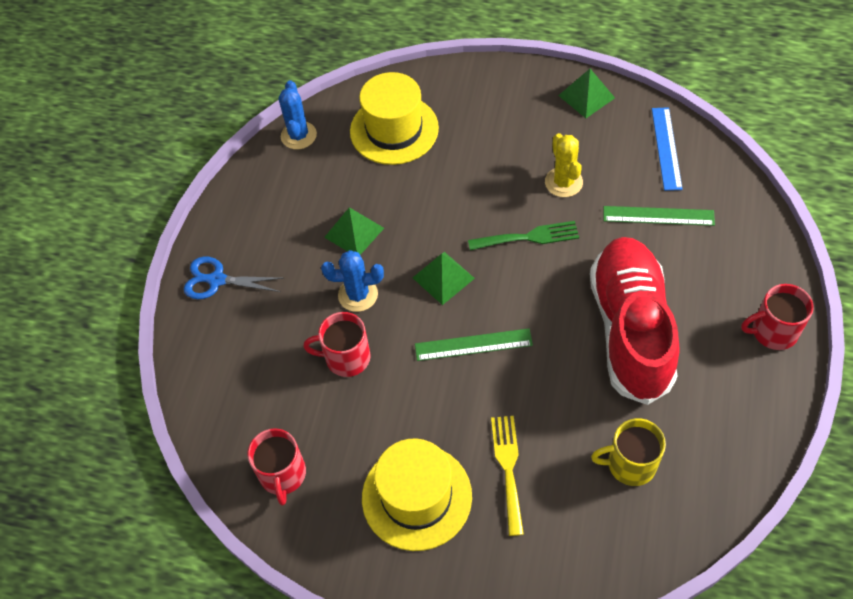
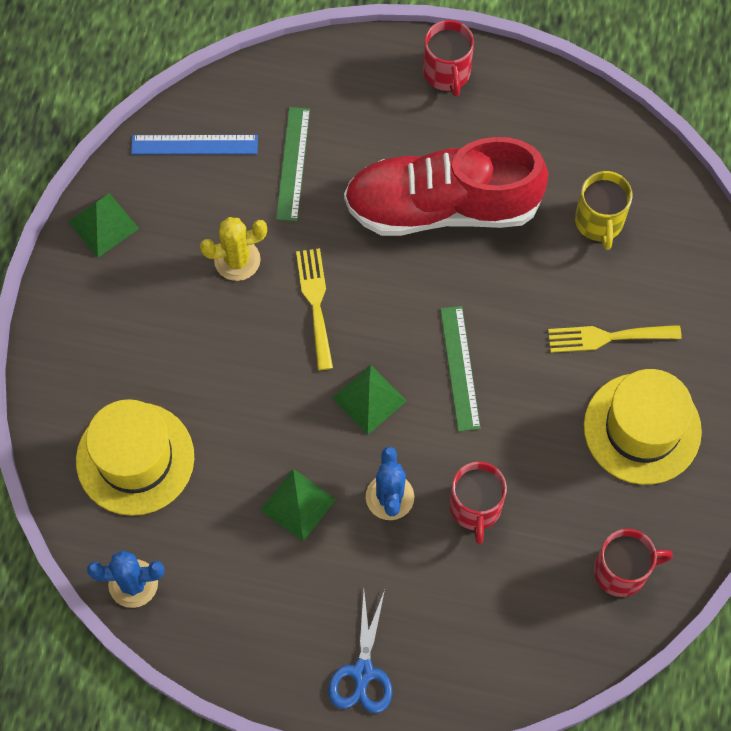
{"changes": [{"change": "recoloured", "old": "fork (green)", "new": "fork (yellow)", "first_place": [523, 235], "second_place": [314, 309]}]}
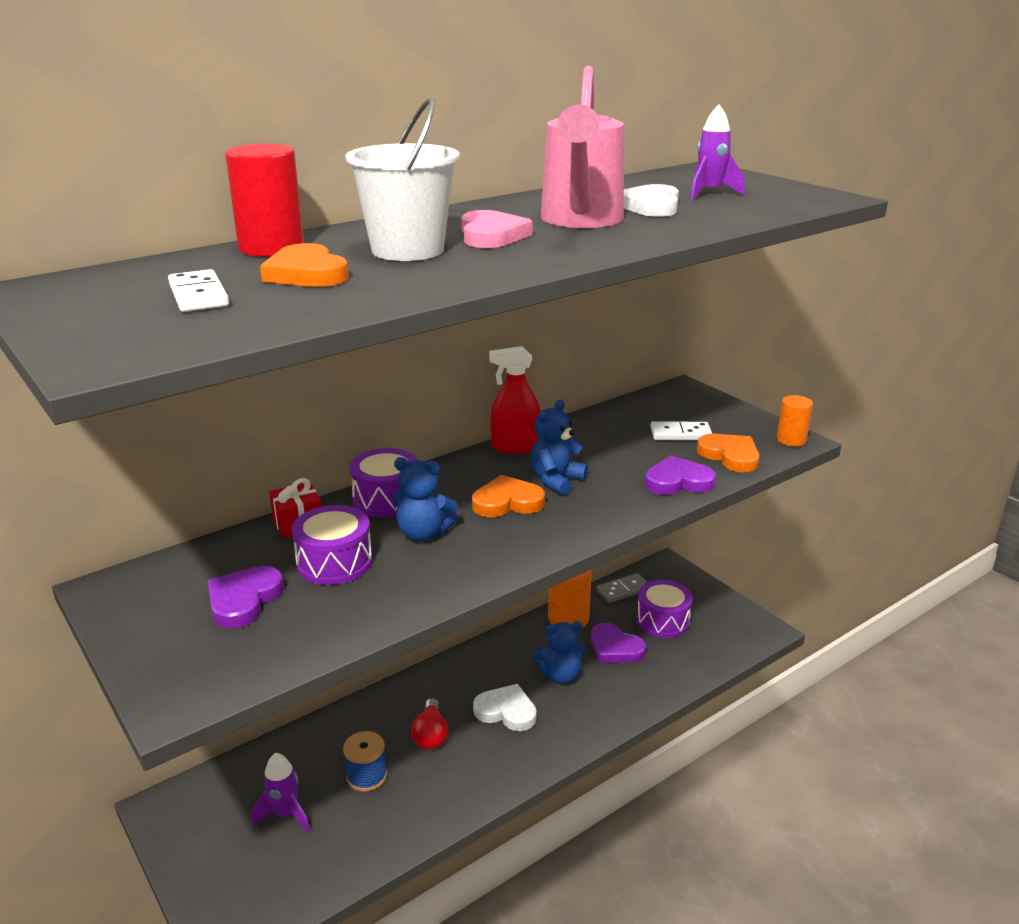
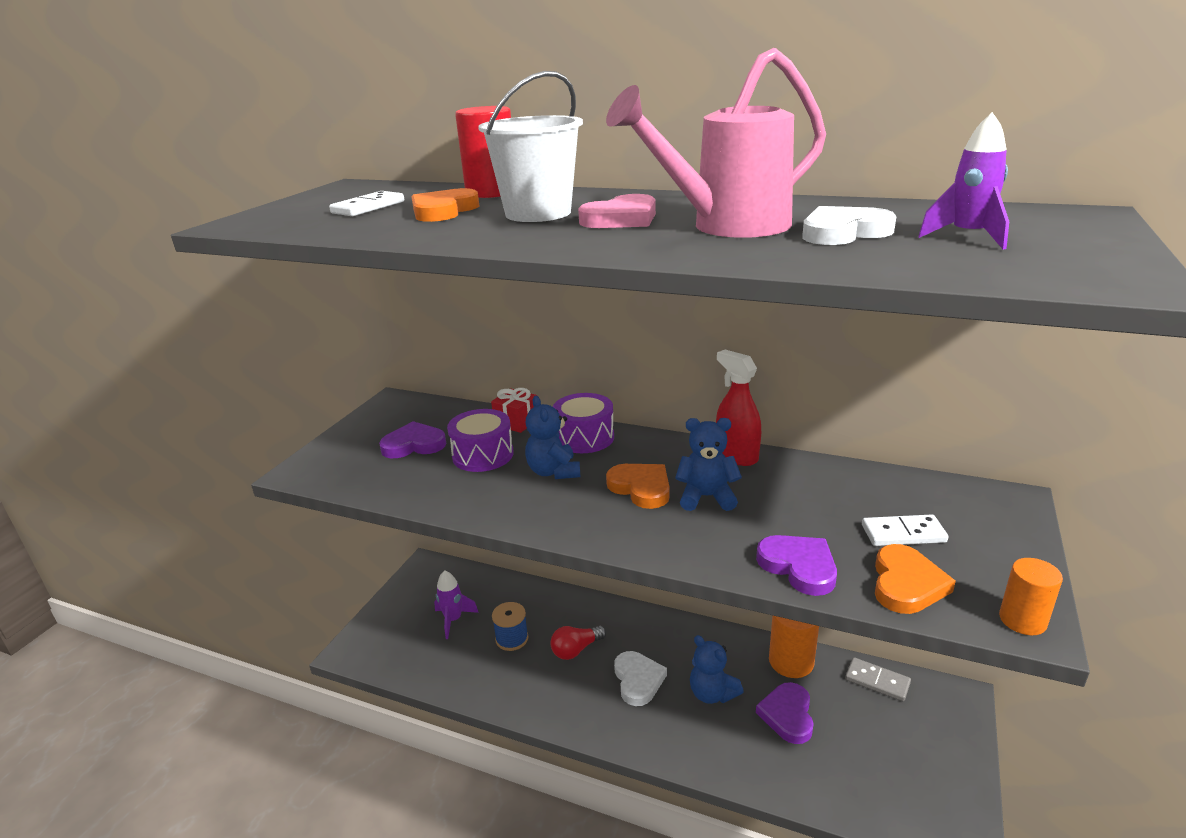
{"changes": [{"change": "removed", "old": "snare drum (royal purple)", "first_place": [664, 609]}, {"change": "turned", "old": "domino (snow-white)", "first_place": [681, 430], "second_place": [905, 530], "degrees": -60}]}
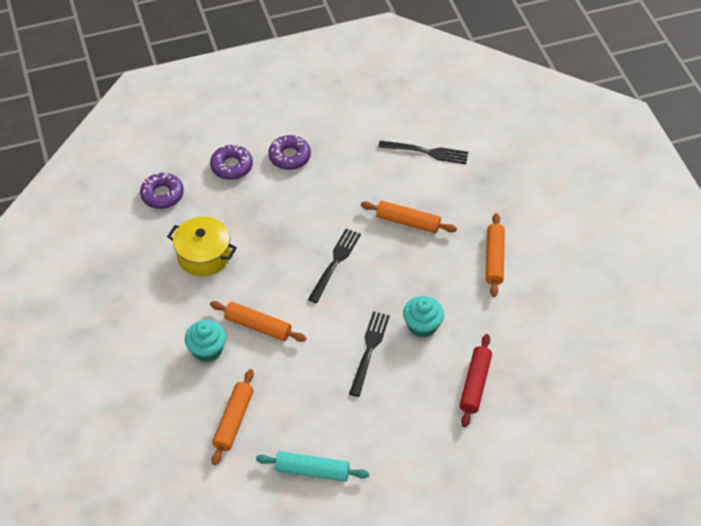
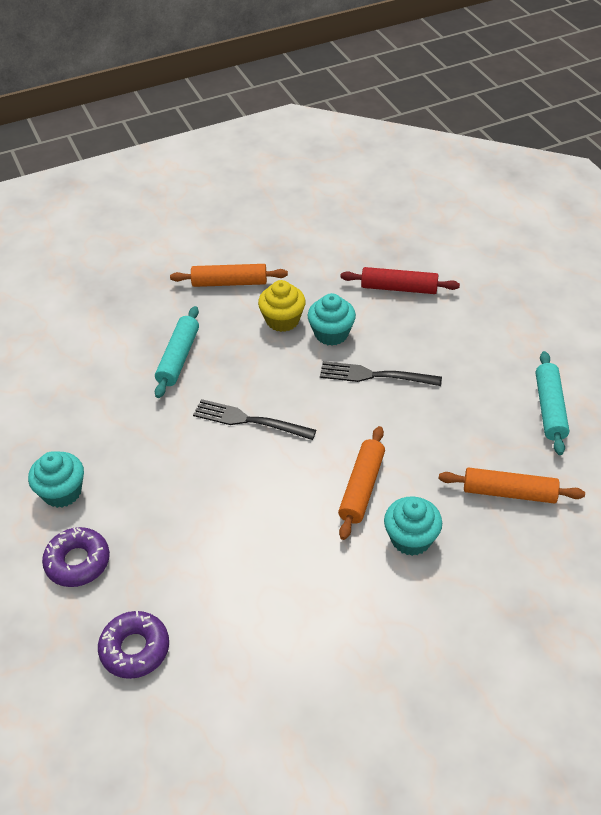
{"changes": [{"change": "removed", "old": "pot (yellow)", "first_place": [202, 247]}, {"change": "replaced", "old": "doughnut (royal purple)", "new": "muffin (teal)", "first_place": [290, 152], "second_place": [56, 479]}, {"change": "recoloured", "old": "rolling pin (orange-coloured)", "new": "rolling pin (teal)", "first_place": [409, 217], "second_place": [177, 352]}, {"change": "removed", "old": "fork (jet-black)", "first_place": [423, 152]}, {"change": "added", "new": "muffin (yellow)", "second_place": [282, 306]}]}
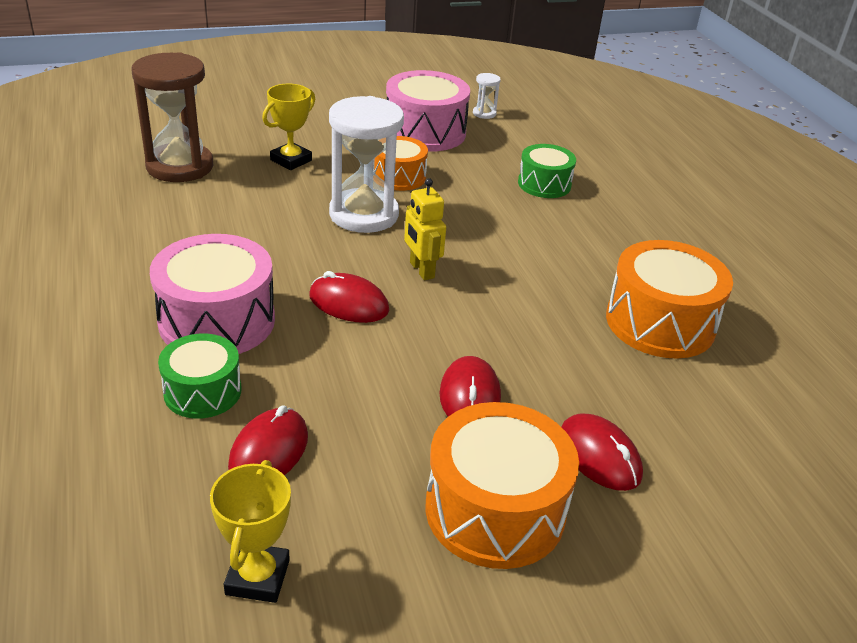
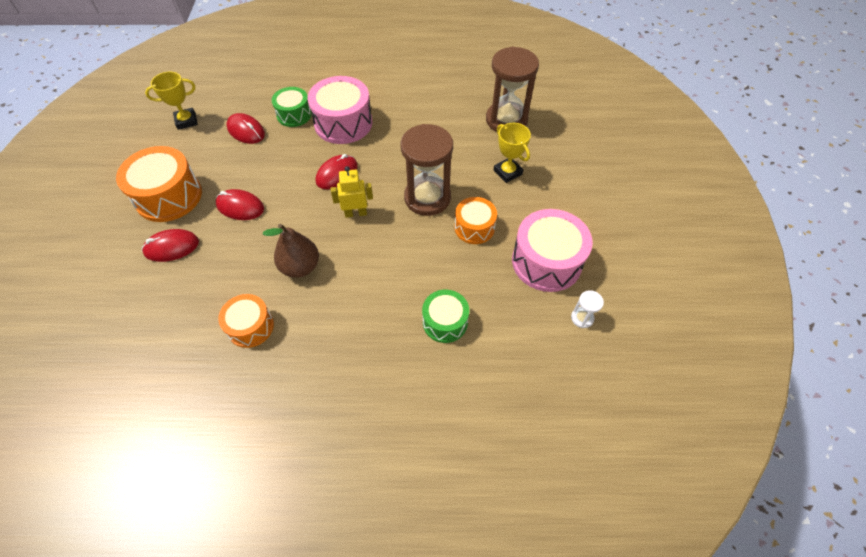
{"changes": [{"change": "turned", "old": "trophy (yellow)", "first_place": [250, 531], "second_place": [171, 101], "degrees": -45}, {"change": "recoloured", "old": "sandglass (snow-white)", "new": "sandglass (dark brown)", "first_place": [366, 164], "second_place": [427, 170]}, {"change": "resized", "old": "snare drum (orange-coloured)", "first_place": [669, 299], "second_place": [246, 321], "factor": 0.6}, {"change": "added", "new": "toy pear (dark brown)", "second_place": [291, 251]}]}
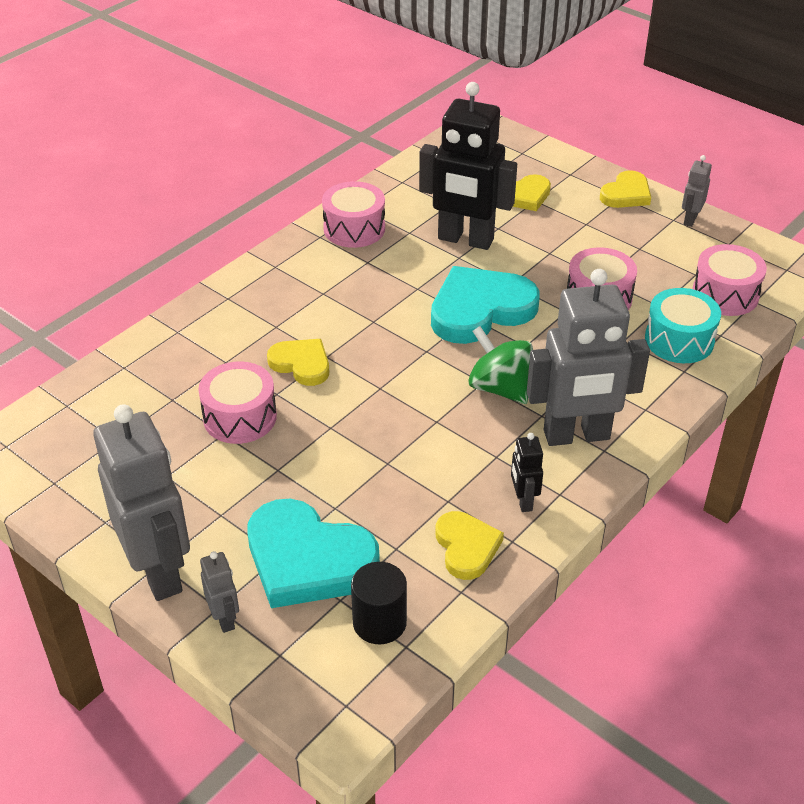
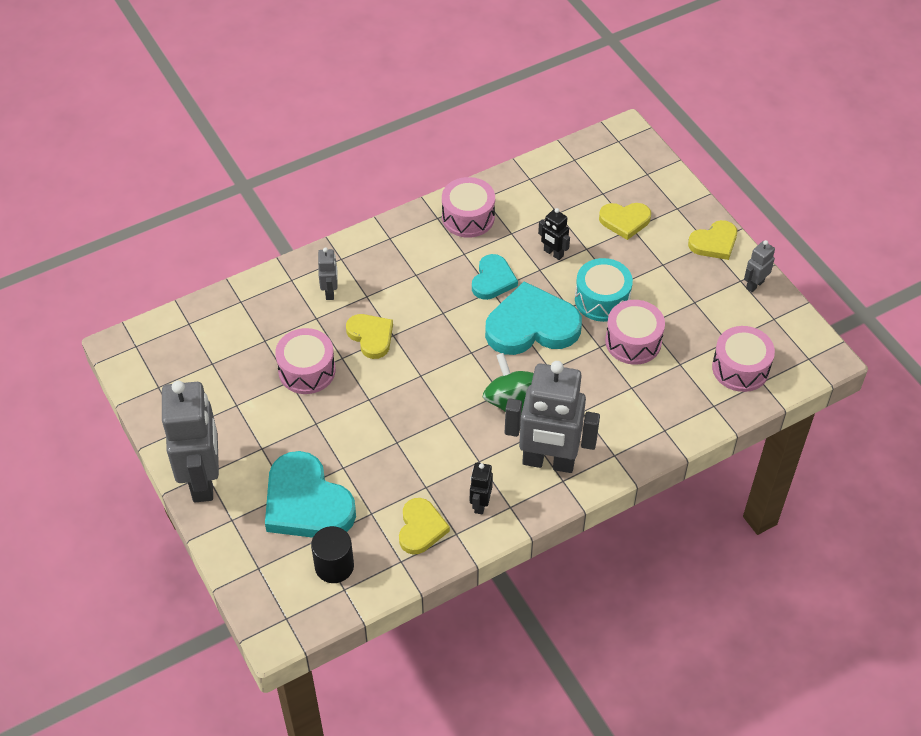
{"changes": [{"change": "moved", "old": "robot figure (grey)", "first_place": [219, 592], "second_place": [327, 273]}, {"change": "resized", "old": "robot figure (jet-black)", "first_place": [468, 166], "second_place": [554, 234], "factor": 0.44}, {"change": "moved", "old": "snare drum (teal)", "first_place": [683, 325], "second_place": [604, 290]}, {"change": "added", "new": "love heart (teal)", "second_place": [495, 277]}]}
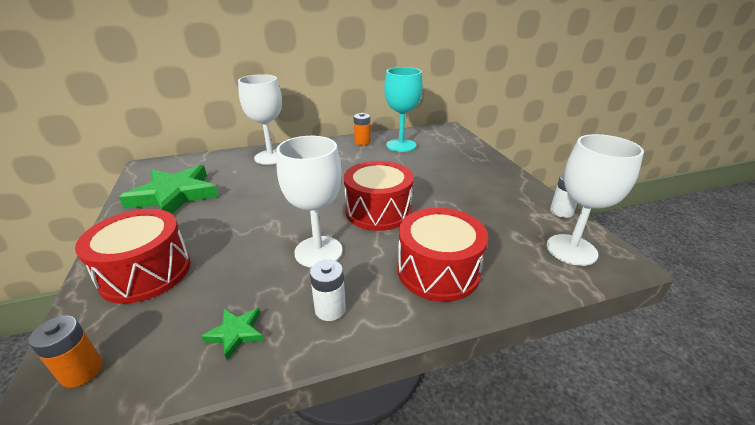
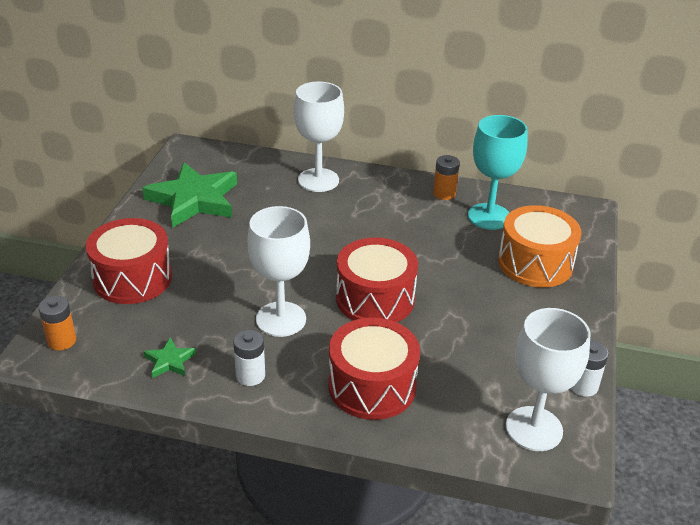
{"changes": [{"change": "added", "new": "snare drum (orange-coloured)", "second_place": [540, 246]}]}
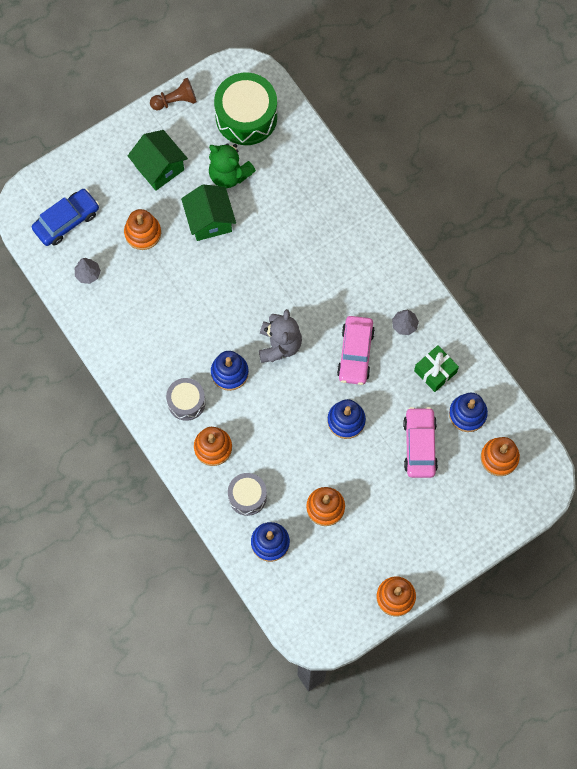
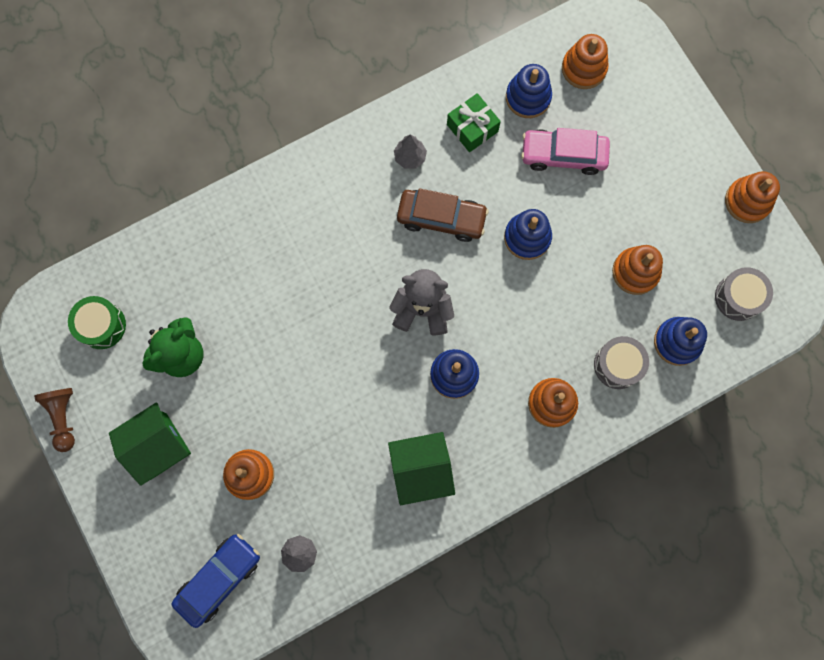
{"changes": [{"change": "turned", "old": "automobile (blue)", "first_place": [65, 217], "second_place": [215, 581], "degrees": 75}, {"change": "moved", "old": "snare drum (grey)", "first_place": [186, 399], "second_place": [744, 294]}, {"change": "moved", "old": "house (green)", "first_place": [208, 212], "second_place": [421, 468]}, {"change": "resized", "old": "snare drum (green)", "first_place": [245, 108], "second_place": [97, 322], "factor": 0.58}, {"change": "recoloured", "old": "automobile (rosy)", "new": "automobile (dark brown)", "first_place": [356, 350], "second_place": [443, 215]}]}
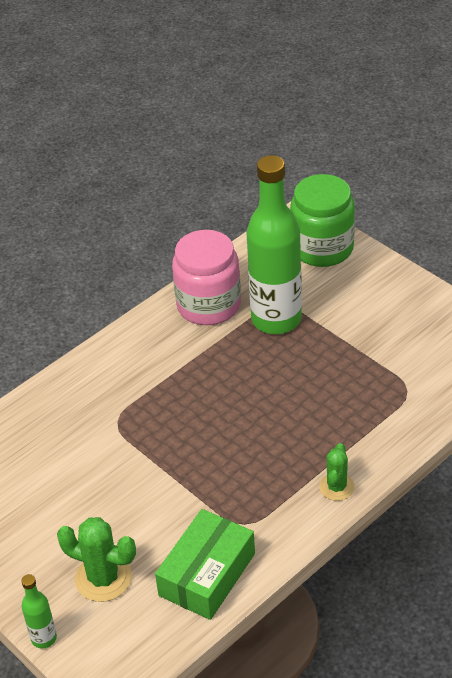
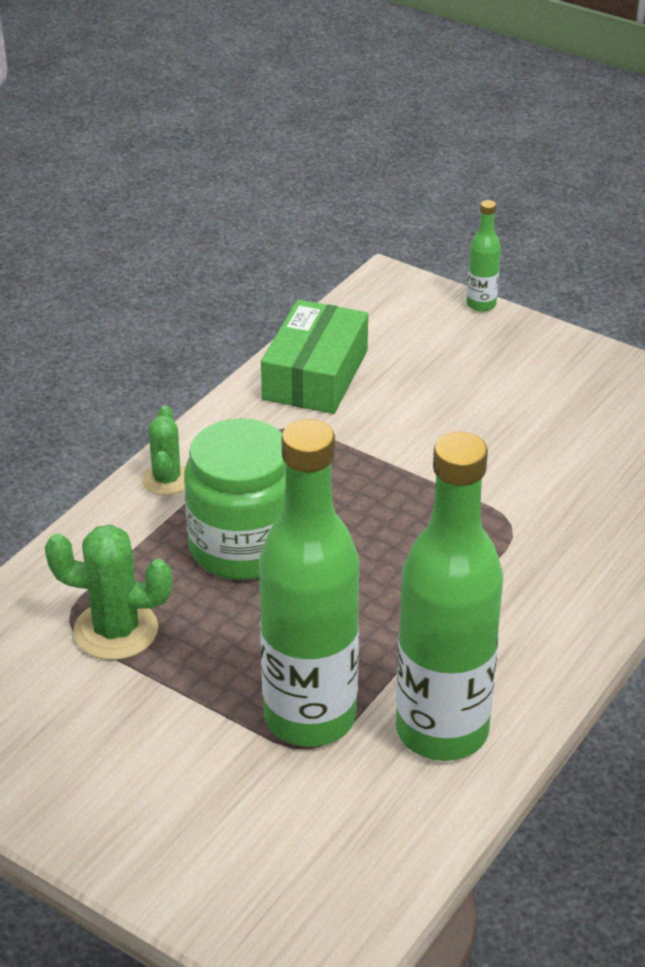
{"changes": [{"change": "moved", "old": "prickly plant (green)", "first_place": [96, 559], "second_place": [109, 592]}, {"change": "replaced", "old": "jam jar (rosy)", "new": "drink bottle (green)", "first_place": [206, 277], "second_place": [449, 596]}, {"change": "moved", "old": "jam jar (green)", "first_place": [322, 220], "second_place": [235, 499]}]}
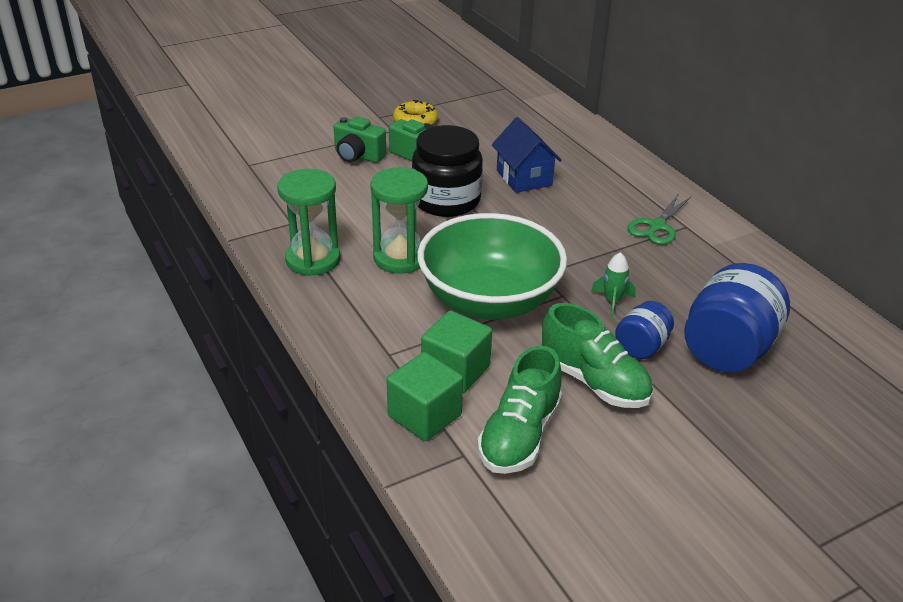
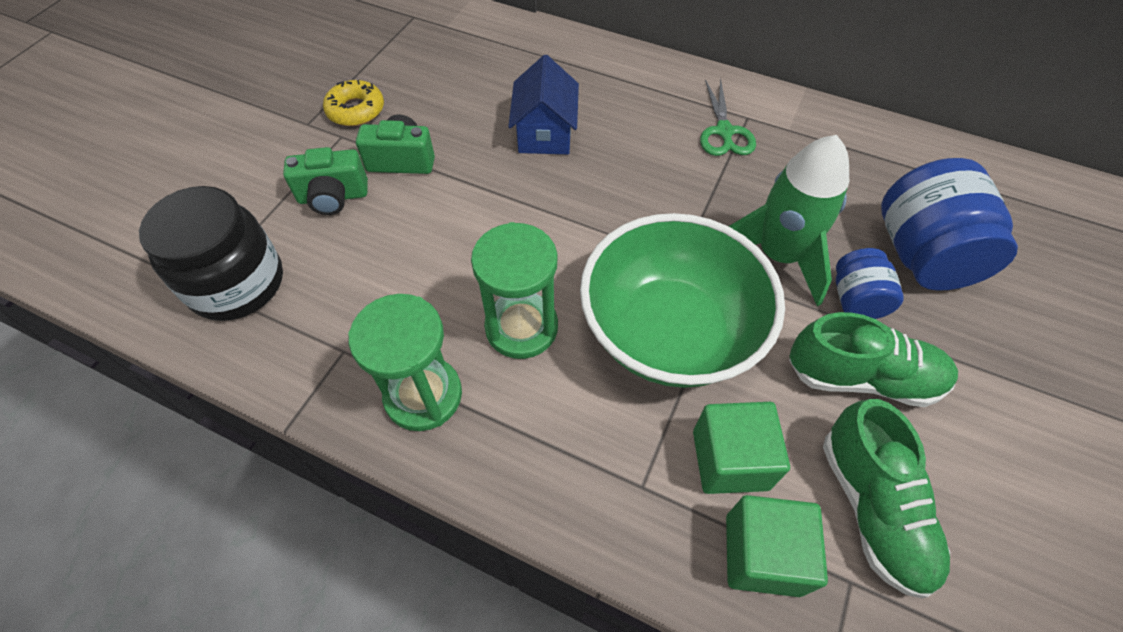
{"changes": [{"change": "moved", "old": "jam jar (jet-black)", "first_place": [447, 171], "second_place": [211, 253]}, {"change": "turned", "old": "house (blue)", "first_place": [527, 155], "second_place": [543, 104], "degrees": 60}, {"change": "resized", "old": "rocket (green)", "first_place": [613, 285], "second_place": [789, 220], "factor": 2.19}]}
